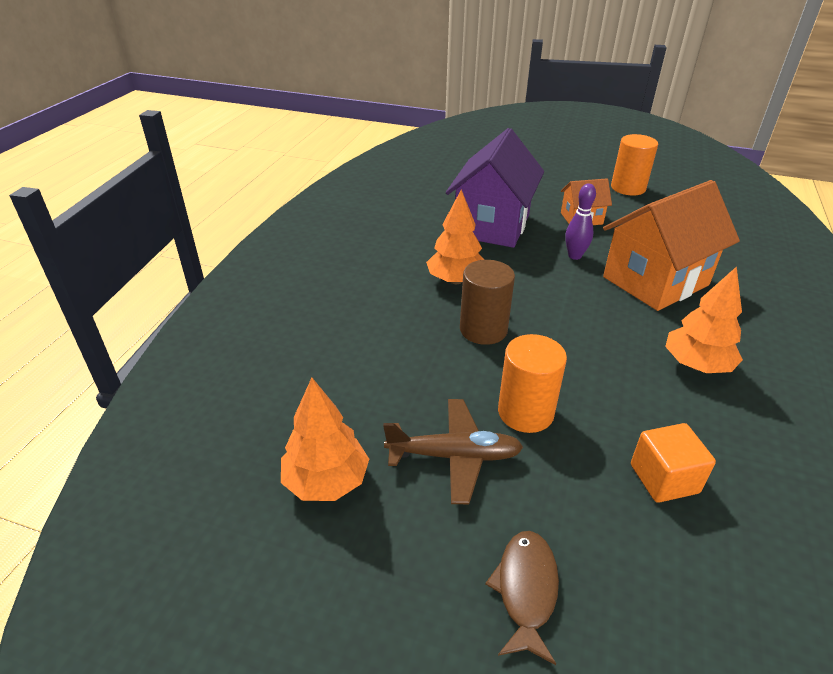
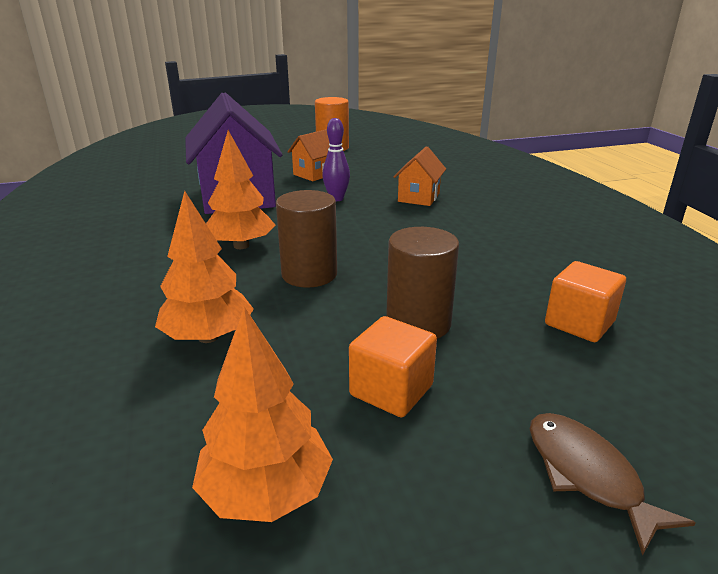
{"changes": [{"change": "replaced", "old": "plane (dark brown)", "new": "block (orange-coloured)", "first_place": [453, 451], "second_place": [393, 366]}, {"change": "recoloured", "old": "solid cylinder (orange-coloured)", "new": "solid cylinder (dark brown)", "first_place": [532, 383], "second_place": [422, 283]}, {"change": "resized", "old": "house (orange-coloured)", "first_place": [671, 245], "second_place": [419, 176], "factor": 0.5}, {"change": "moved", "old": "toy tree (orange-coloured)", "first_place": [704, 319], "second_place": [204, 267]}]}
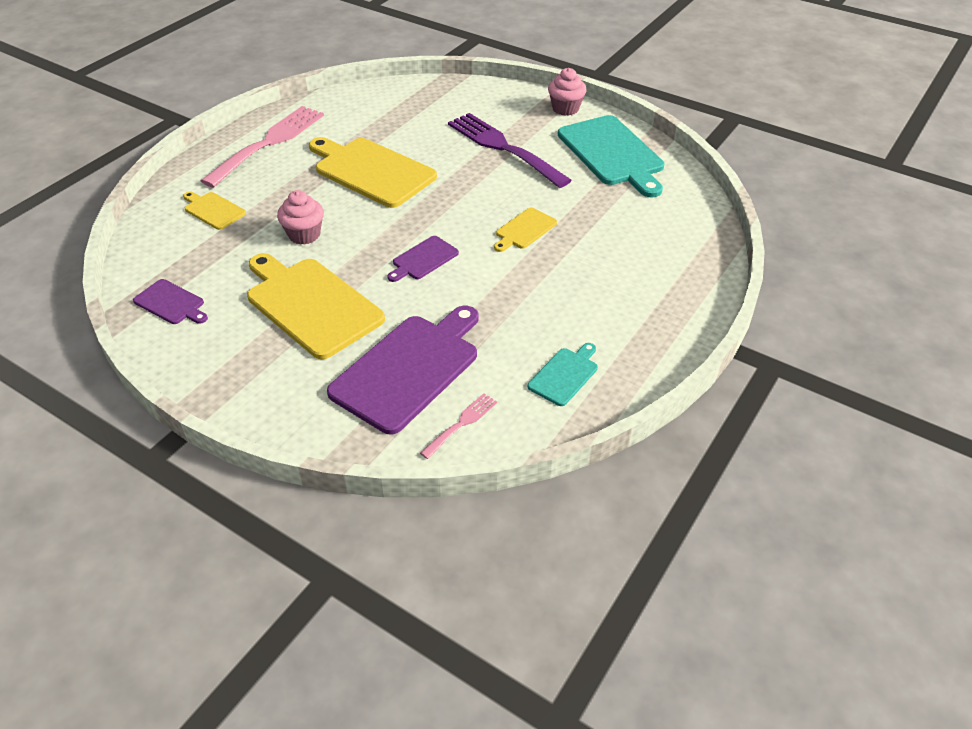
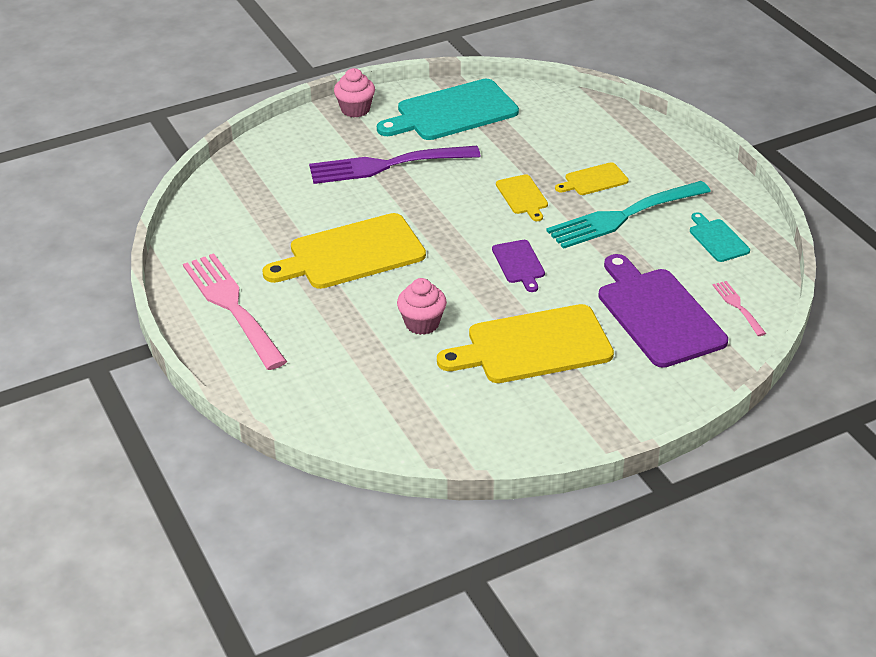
{"changes": [{"change": "removed", "old": "chopping board (royal purple)", "first_place": [170, 301]}, {"change": "moved", "old": "chopping board (yellow)", "first_place": [214, 211], "second_place": [592, 178]}, {"change": "turned", "old": "chopping board (teal)", "first_place": [611, 156], "second_place": [448, 109], "degrees": 150}, {"change": "added", "new": "fork (teal)", "second_place": [628, 215]}]}
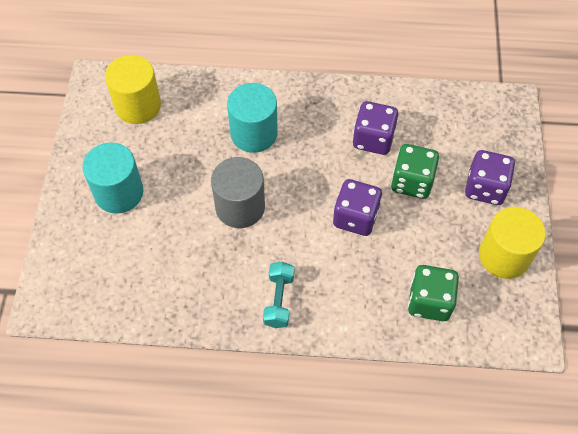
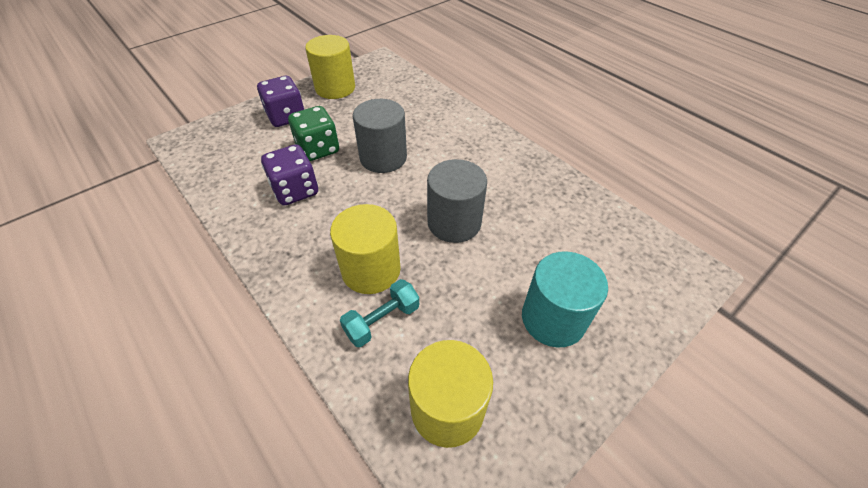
{"changes": [{"change": "recoloured", "old": "solid cylinder (teal)", "new": "solid cylinder (yellow)", "first_place": [252, 118], "second_place": [365, 249]}, {"change": "moved", "old": "hand weight (teal)", "first_place": [278, 295], "second_place": [379, 313]}, {"change": "replaced", "old": "dice (royal purple)", "new": "solid cylinder (grey)", "first_place": [357, 207], "second_place": [380, 136]}, {"change": "removed", "old": "dice (green)", "first_place": [433, 293]}]}
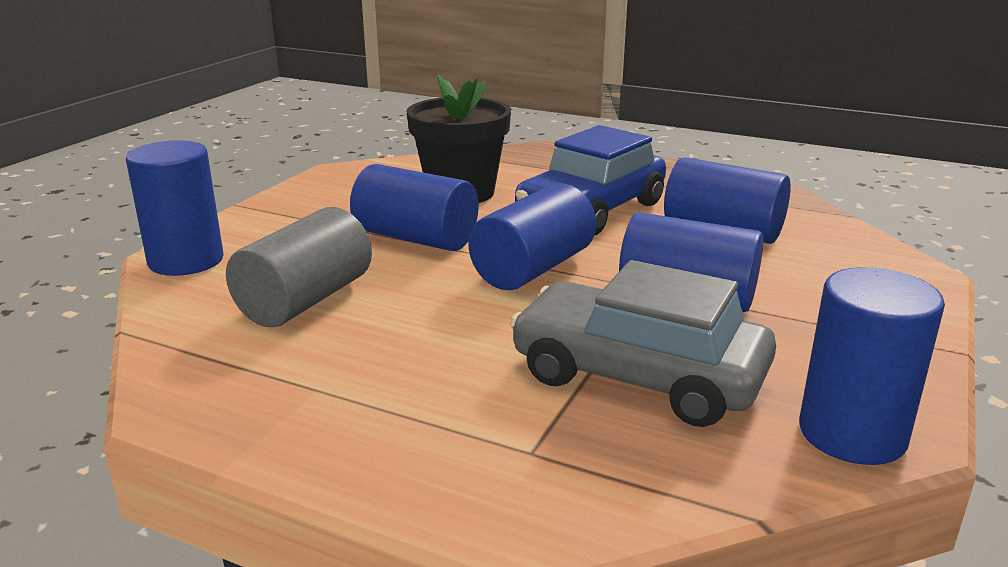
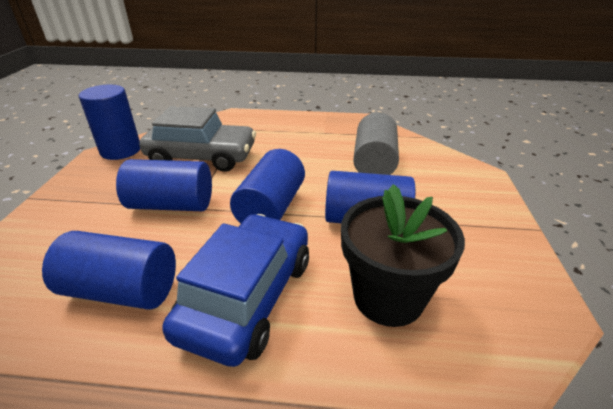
{"changes": [{"change": "removed", "old": "solid cylinder (blue)", "first_place": [175, 208]}]}
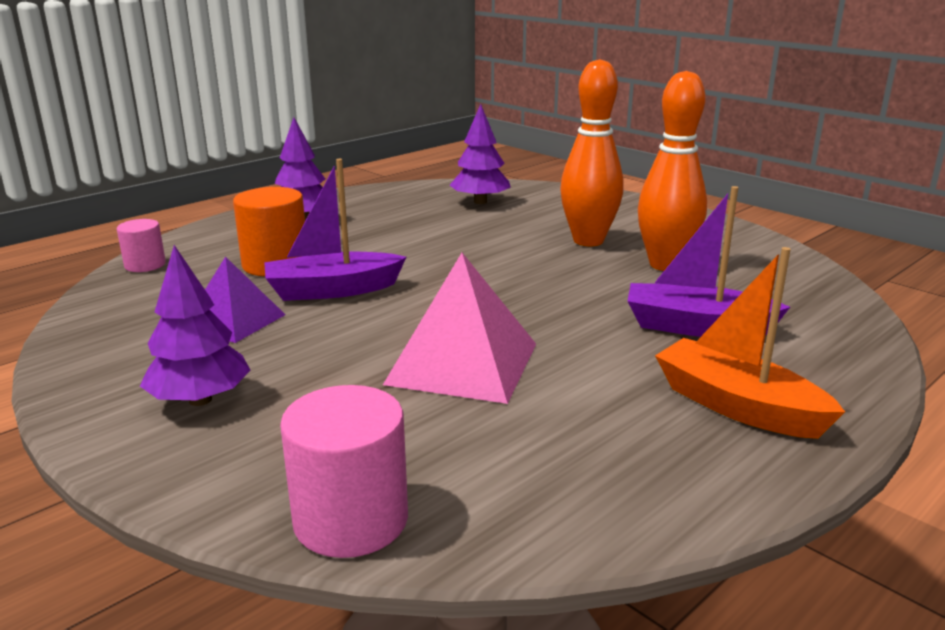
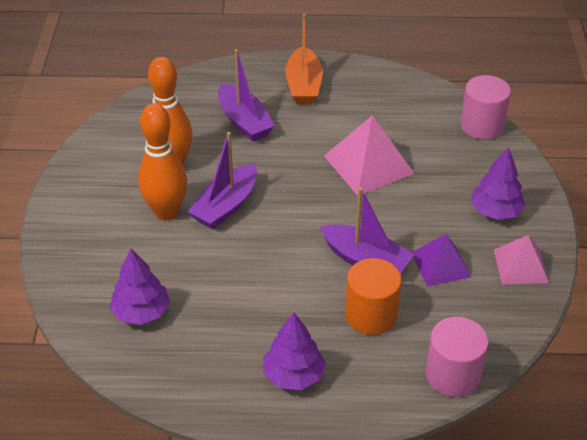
{"changes": [{"change": "resized", "old": "solid cylinder (rosy)", "first_place": [141, 245], "second_place": [456, 357], "factor": 1.68}, {"change": "added", "new": "toy boat (royal purple)", "second_place": [222, 180]}, {"change": "added", "new": "solid pyramid (rosy)", "second_place": [521, 259]}]}
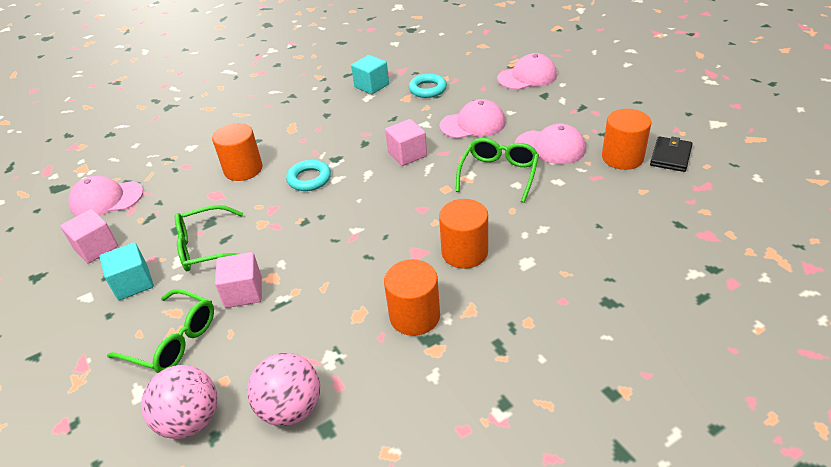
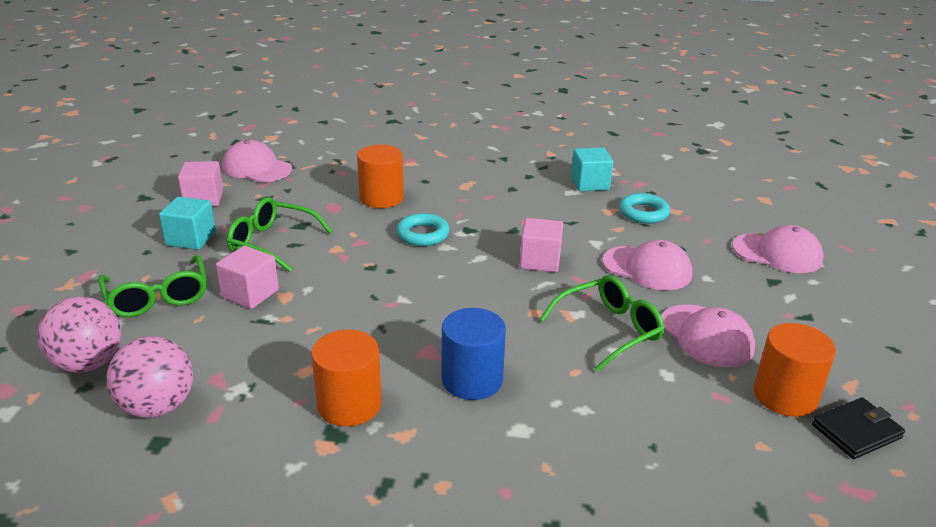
{"changes": [{"change": "recoloured", "old": "solid cylinder (orange-coloured)", "new": "solid cylinder (blue)", "first_place": [463, 234], "second_place": [473, 354]}]}
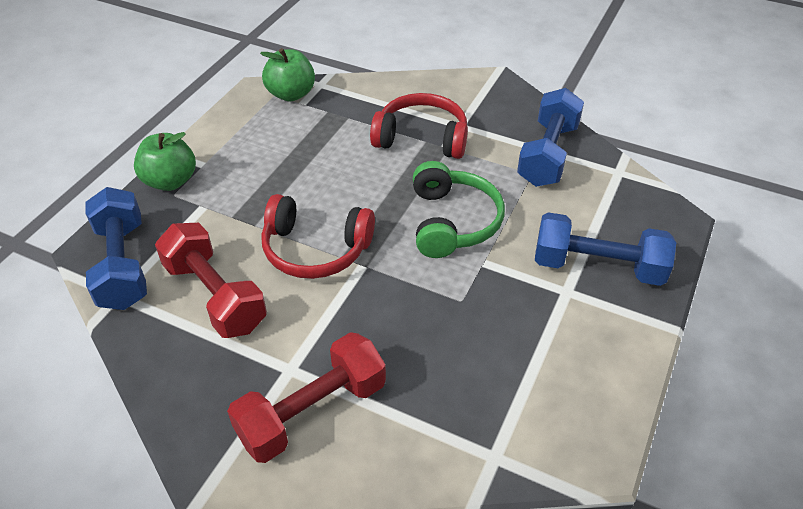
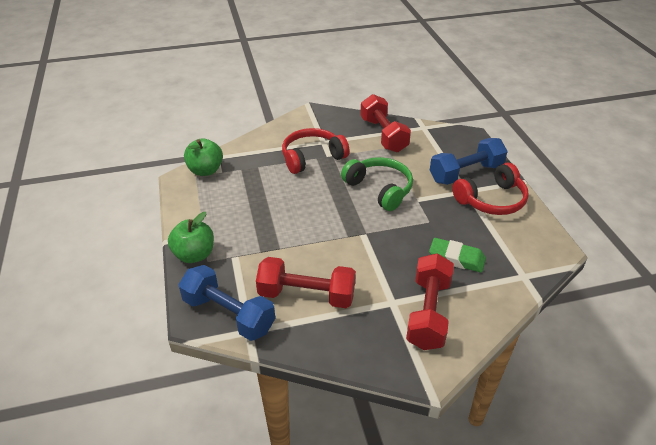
{"changes": [{"change": "moved", "old": "headphones (red)", "first_place": [318, 236], "second_place": [490, 189]}, {"change": "recoloured", "old": "hand weight (blue)", "new": "hand weight (red)", "first_place": [550, 137], "second_place": [385, 123]}, {"change": "added", "new": "pencil eraser (green)", "second_place": [457, 255]}]}
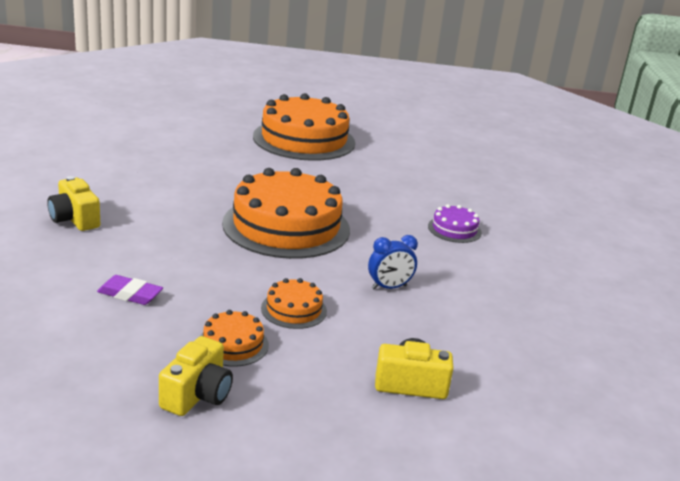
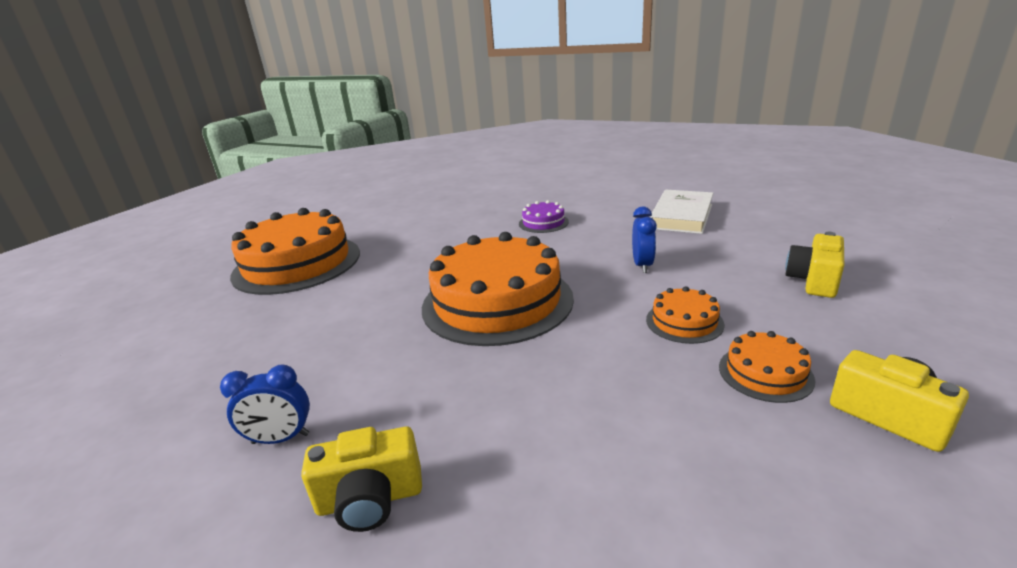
{"changes": [{"change": "removed", "old": "pencil eraser (royal purple)", "first_place": [130, 290]}, {"change": "added", "new": "bedside clock (blue)", "second_place": [265, 404]}, {"change": "added", "new": "hardcover (snow-white)", "second_place": [682, 212]}]}
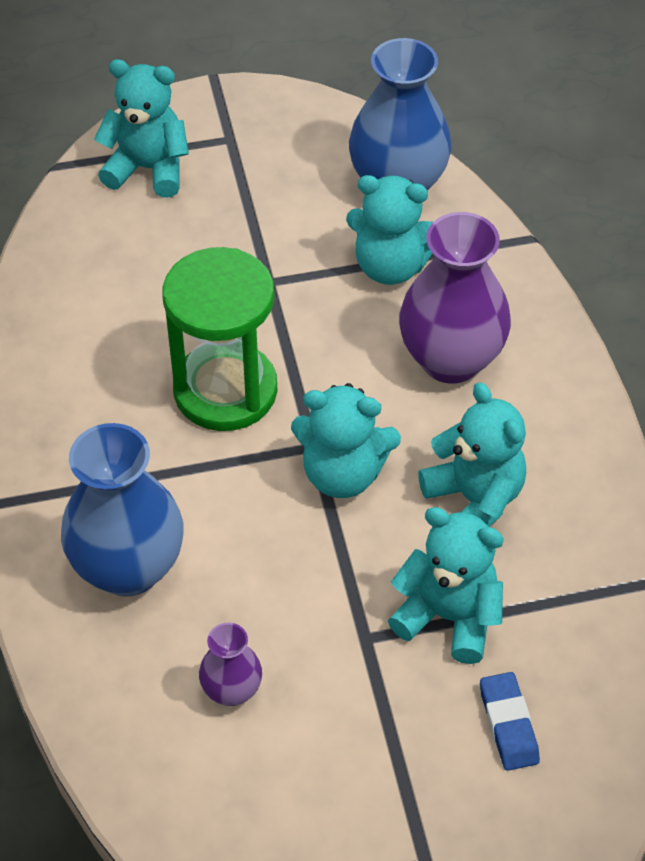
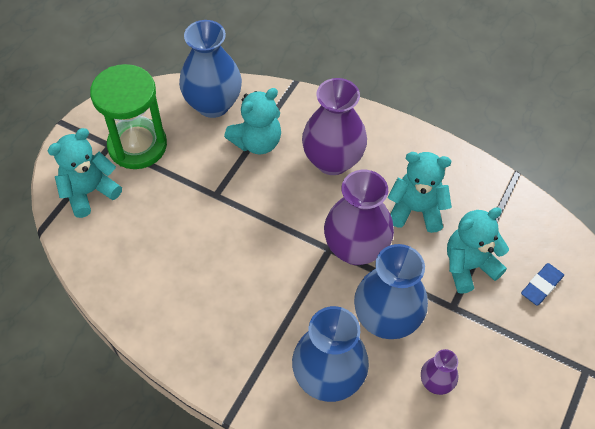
{"changes": [{"change": "moved", "old": "sandglass (green)", "first_place": [219, 339], "second_place": [128, 116]}, {"change": "replaced", "old": "teddy bear (teal)", "new": "vase (royal purple)", "first_place": [346, 440], "second_place": [359, 217]}, {"change": "turned", "old": "pencil eraser (blue)", "first_place": [510, 721], "second_place": [542, 284], "degrees": -75}, {"change": "added", "new": "vase (blue)", "second_place": [391, 291]}]}
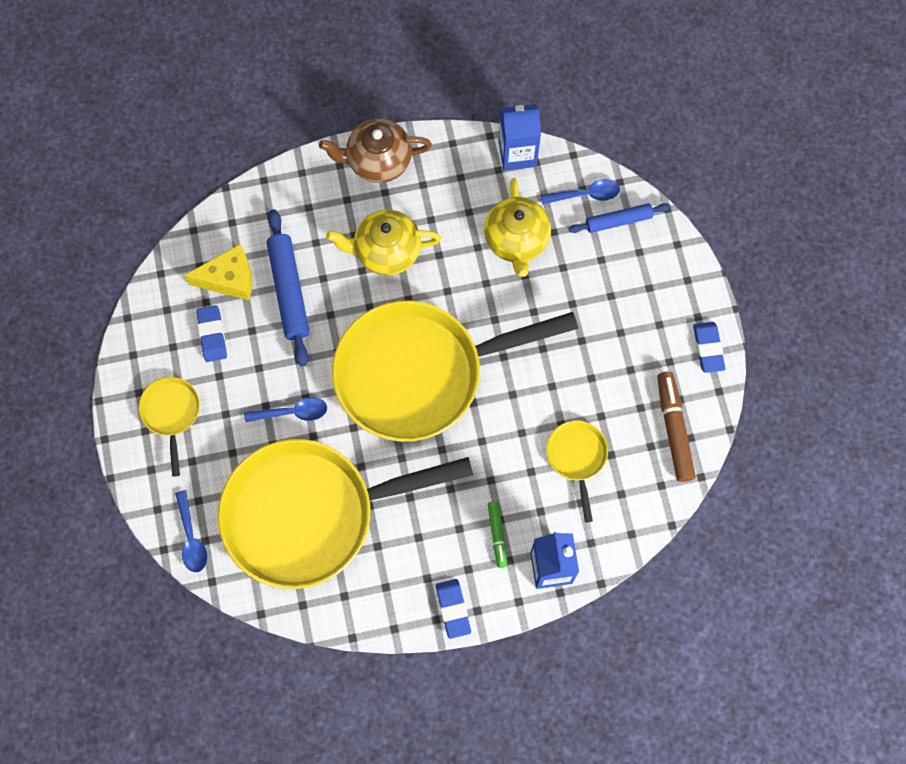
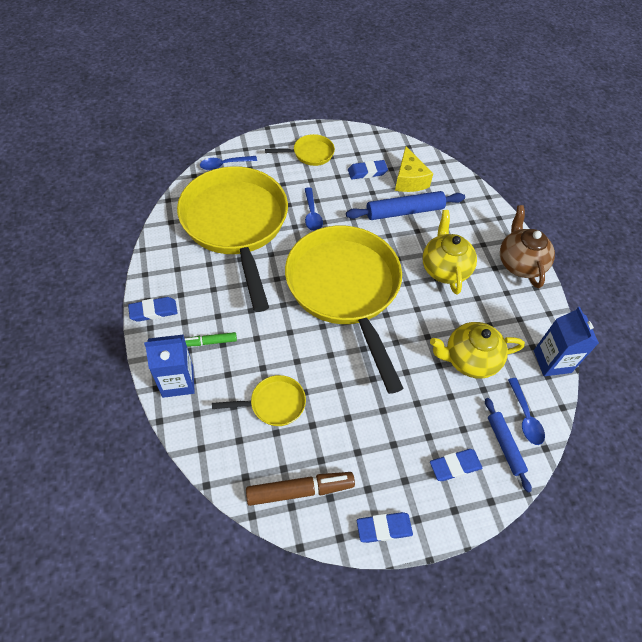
{"changes": [{"change": "added", "new": "pencil eraser (blue)", "second_place": [456, 465]}]}
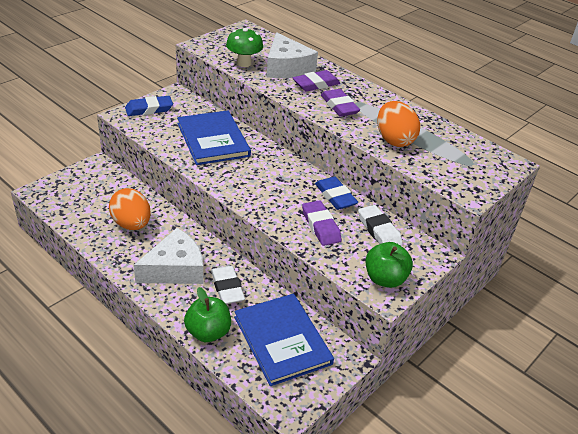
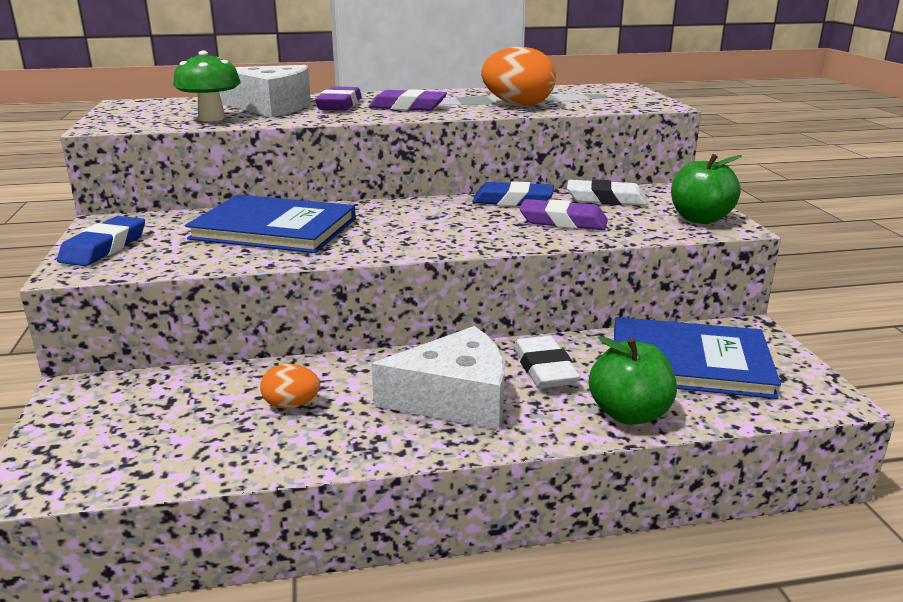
{"changes": [{"change": "resized", "old": "toy egg (orange-coloured)", "first_place": [130, 209], "second_place": [290, 386], "factor": 0.55}, {"change": "turned", "old": "cheese (snow-white)", "first_place": [168, 256], "second_place": [438, 378], "degrees": 75}, {"change": "turned", "old": "pencil eraser (snow-white)", "first_place": [228, 285], "second_place": [546, 362], "degrees": 60}]}
